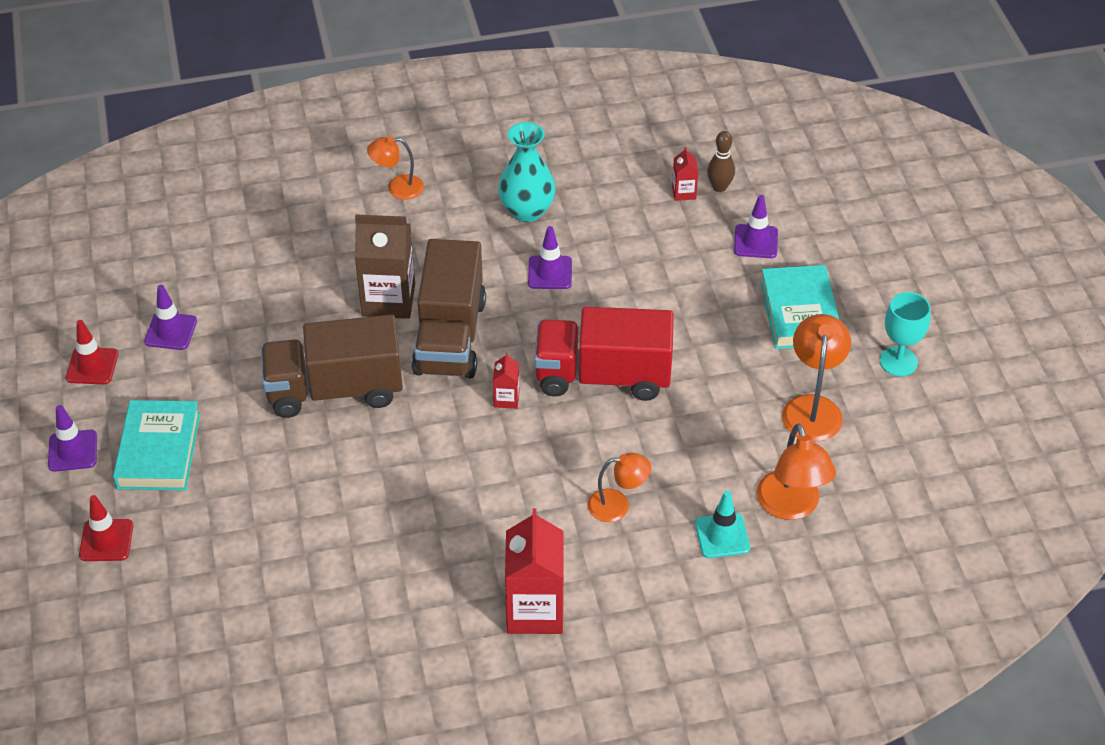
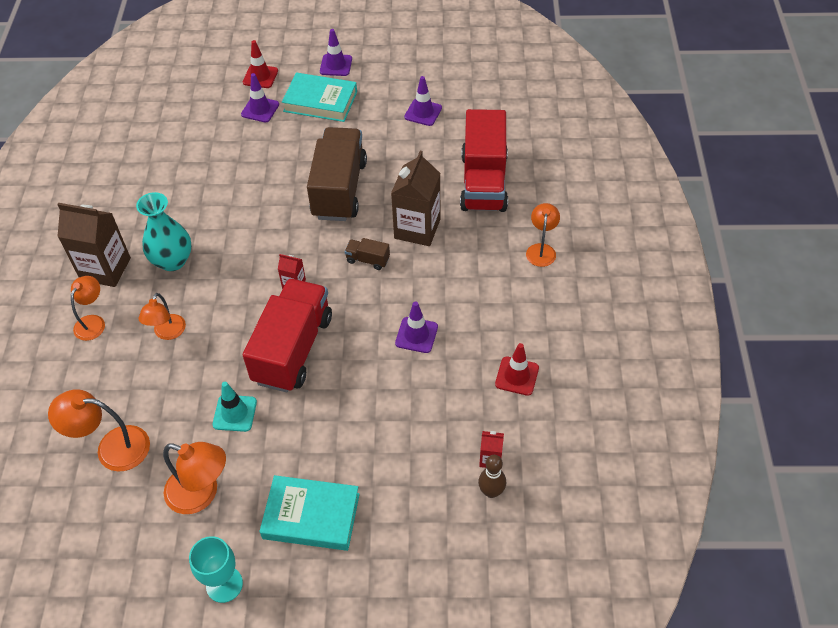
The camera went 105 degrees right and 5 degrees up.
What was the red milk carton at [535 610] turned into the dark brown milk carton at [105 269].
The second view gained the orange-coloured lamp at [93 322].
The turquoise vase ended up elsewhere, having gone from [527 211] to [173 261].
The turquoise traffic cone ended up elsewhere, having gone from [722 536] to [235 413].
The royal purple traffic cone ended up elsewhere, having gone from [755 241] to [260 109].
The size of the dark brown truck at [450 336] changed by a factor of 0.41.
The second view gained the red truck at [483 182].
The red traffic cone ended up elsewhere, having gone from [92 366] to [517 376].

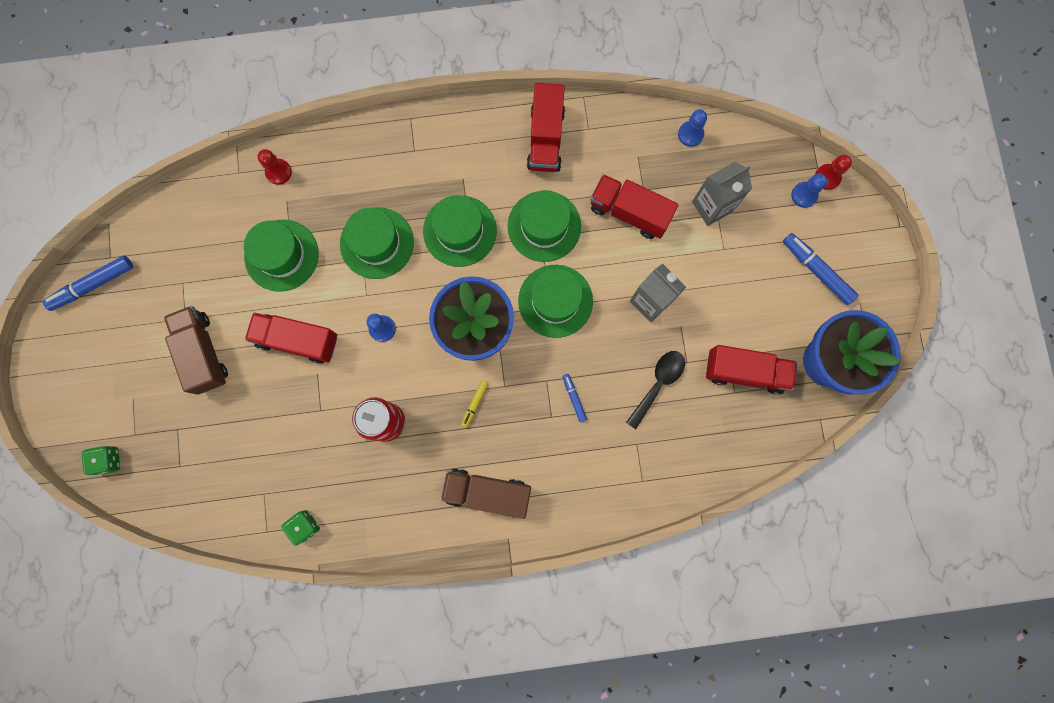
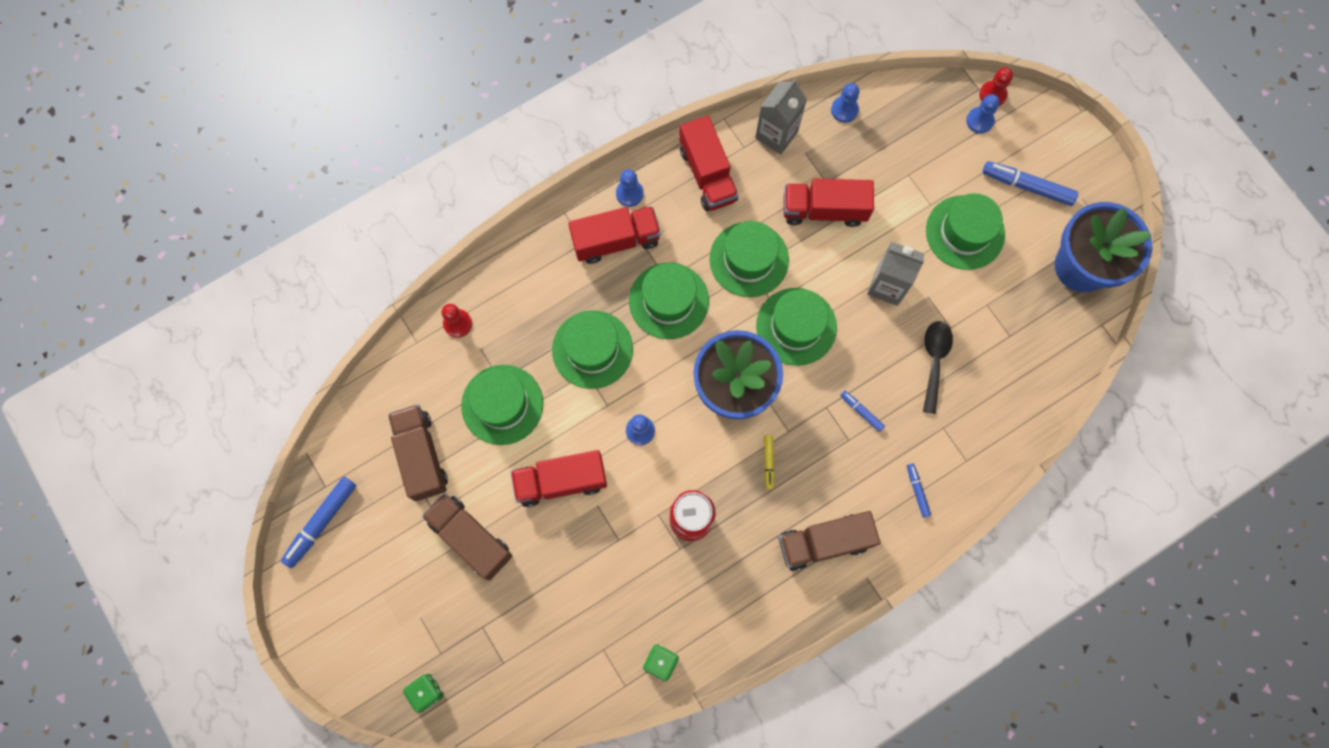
The camera went 25 degrees left and 5 degrees down.
The second view gained the dark brown truck at [421 456].
The red truck ended up elsewhere, having gone from [745 372] to [616 240].
The second view gained the royal blue game pawn at [629 193].
The grey milk carton ended up elsewhere, having gone from [712 206] to [776 134].
The second view gained the royal blue marker pen at [917 491].
The second view gained the emerald hat at [965 232].

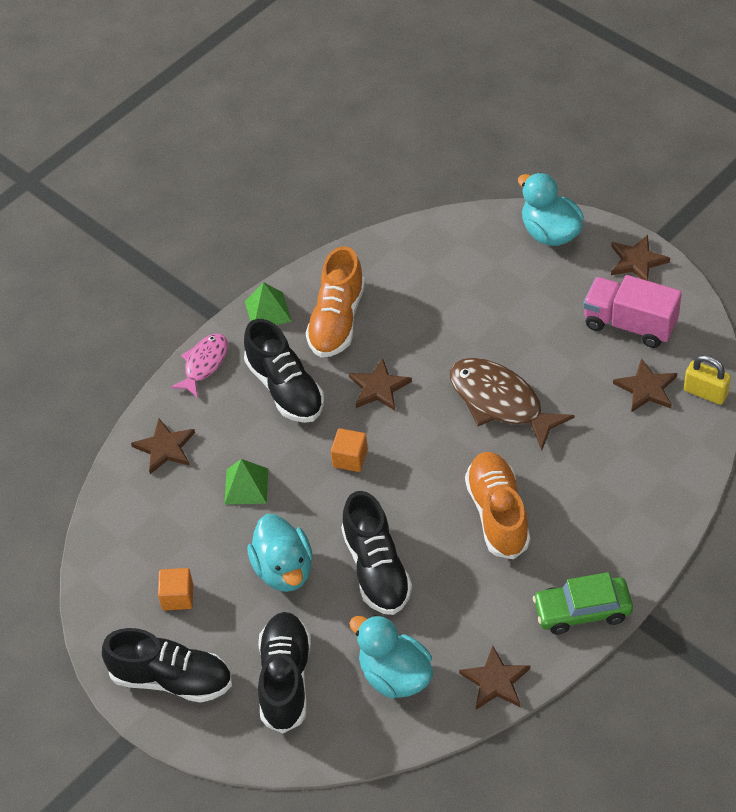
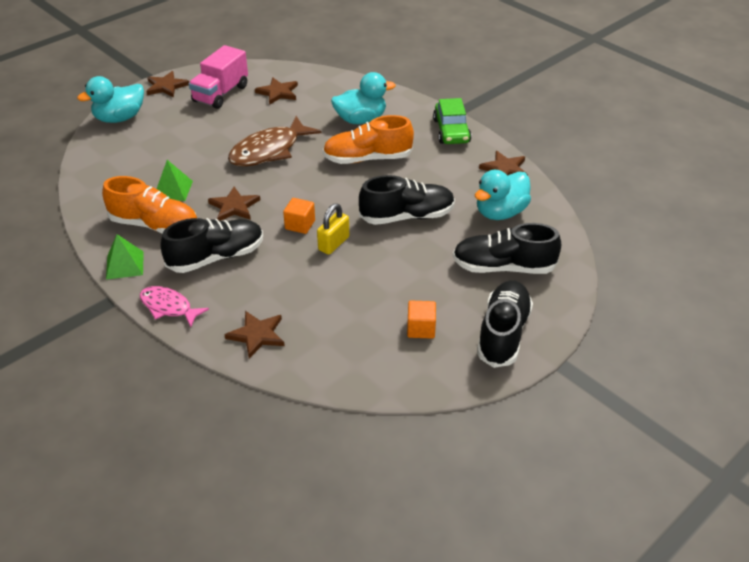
The camera went 90 degrees left and 10 degrees down.
The emerald solid pyramid ended up elsewhere, having gone from [246 486] to [173 190].
The yellow padlock ended up elsewhere, having gone from [705 392] to [334 243].
The turquoise rubber duck ended up elsewhere, having gone from [284 570] to [361 120].

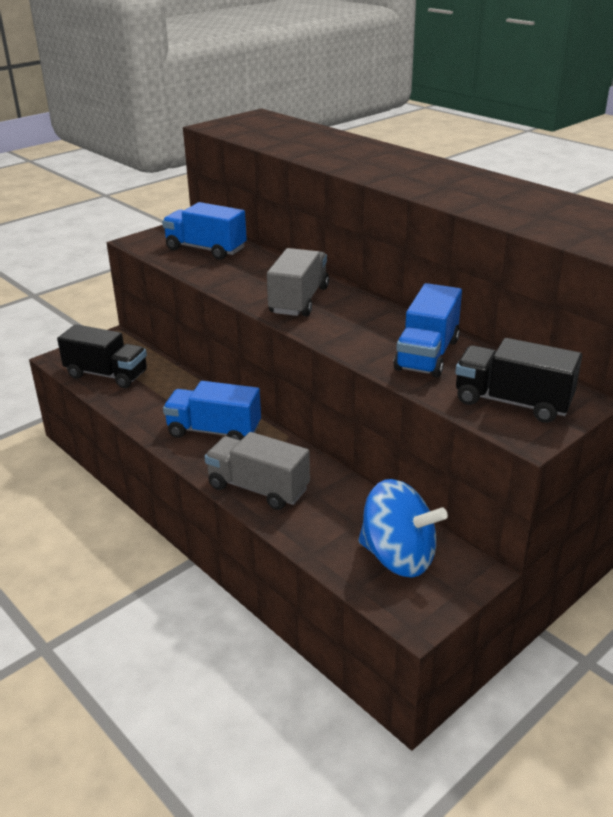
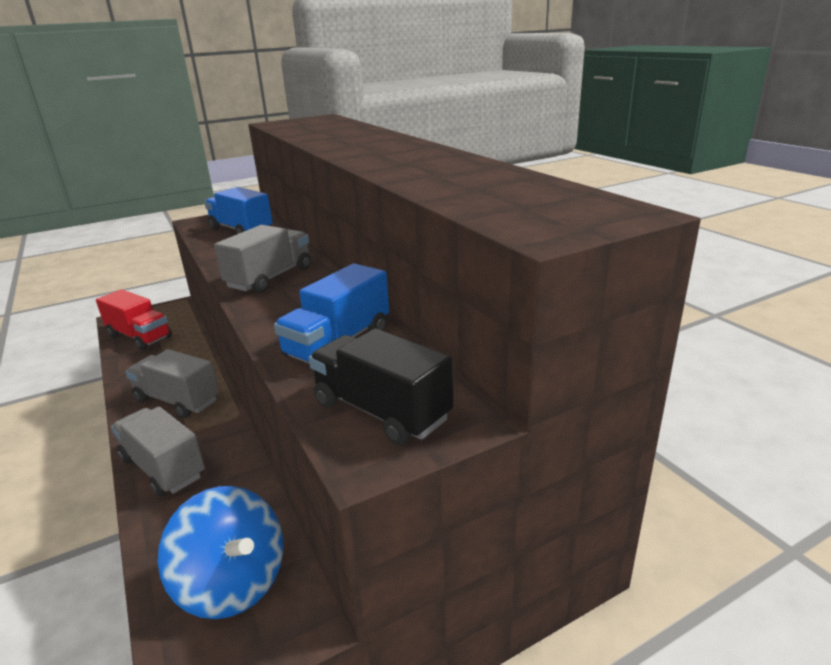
The camera went 15 degrees right and 5 degrees down.
What was the jet-black truck at [106 375] turned into the red truck at [139 337].
What was the royal blue truck at [214 431] turned into the grey truck at [177 400].

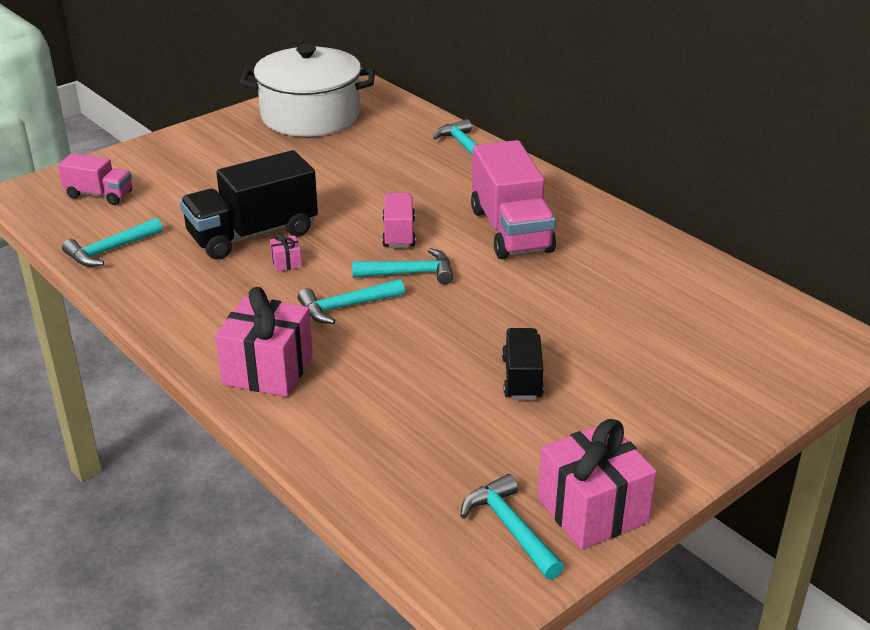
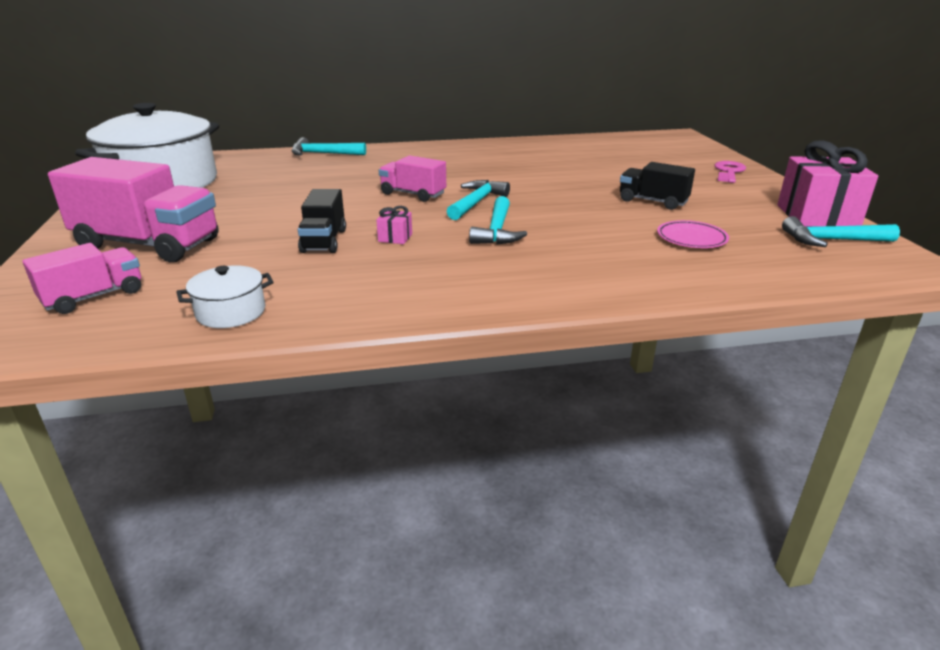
The camera went 60 degrees left and 5 degrees down.
The rose-pink truck ended up elsewhere, having gone from [511 230] to [148 244].
Where the turquoise claw hammer stood at [110 250], the snow-white stockpot came to stand at [231 312].
The size of the jet-black truck at [253 234] changed by a factor of 0.55.
The second view gained the rose-pink dinner plate at [691 238].
The second view gained the rose-pink latchkey at [729 172].
The second view lost the rose-pink present at [268 370].

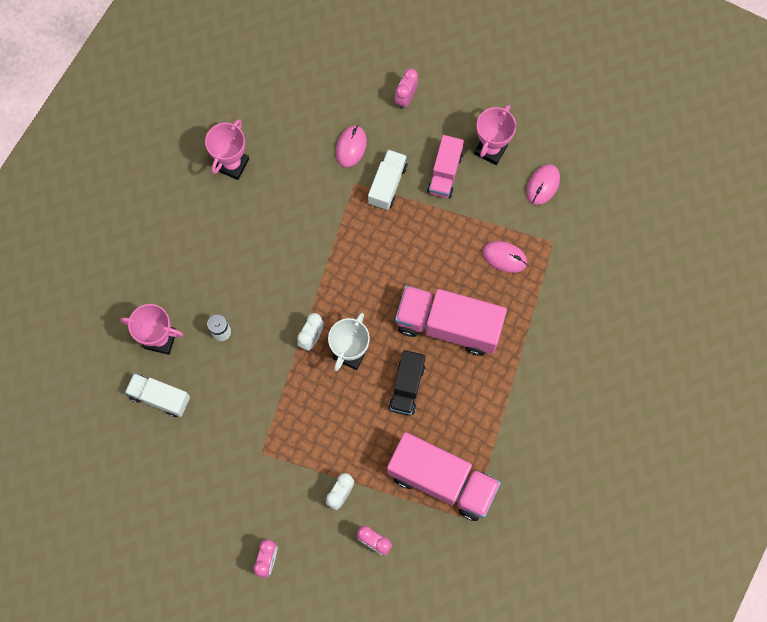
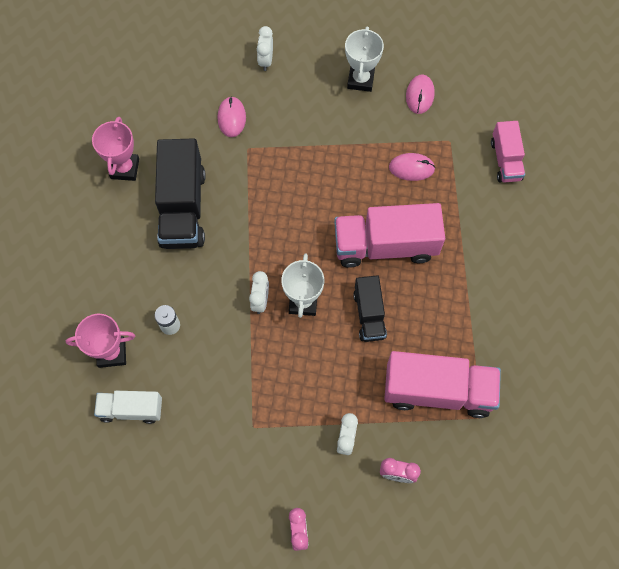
The camera went 20 degrees left and 5 degrees down.
The second view gained the jet-black truck at [183 208].
What was the rose-pink alarm clock at [406 98] turned into the snow-white alarm clock at [266 61].
What was the rose-pink trophy at [490 149] turned into the snow-white trophy at [360 80].
The rose-pink truck ended up elsewhere, having gone from [445 173] to [505 160].
The second view lost the snow-white truck at [387 184].

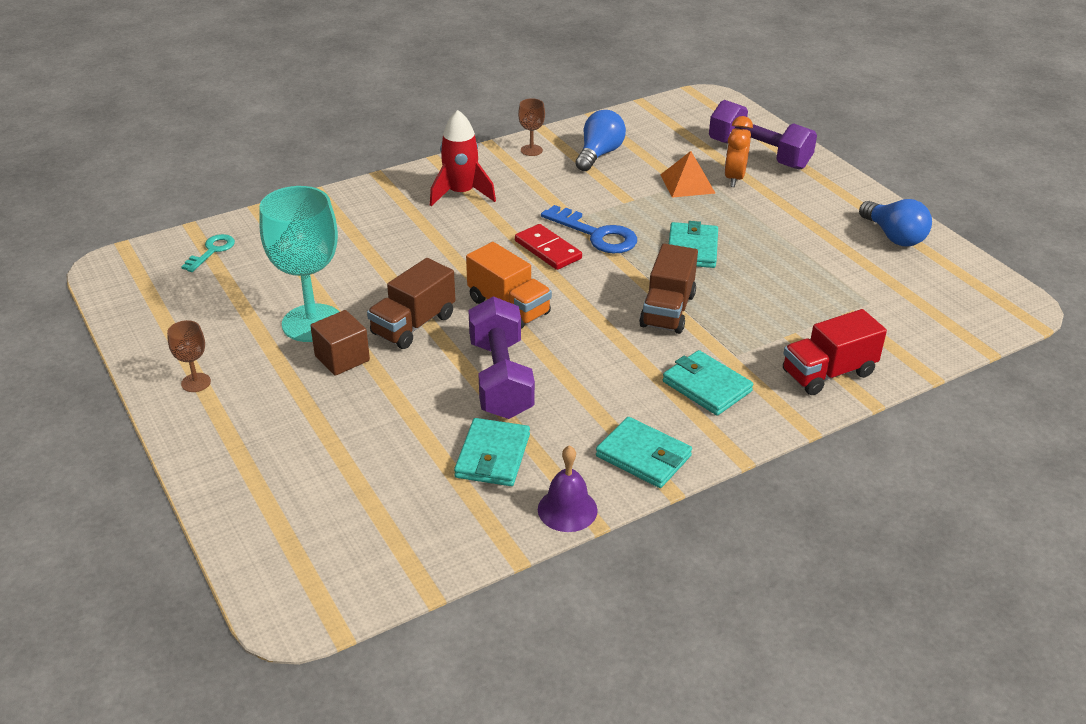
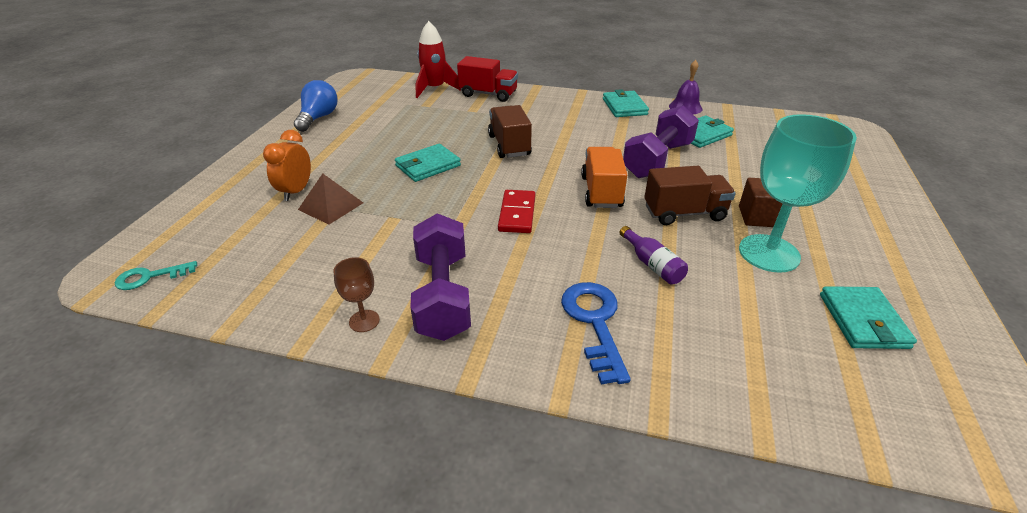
The camera went 135 degrees left and 0 degrees up.
The turquoise latchkey ended up elsewhere, having gone from [212 251] to [150 277].
The orange-coloured alarm clock at [734 178] ended up facing another way, 135 degrees clockwise from before.
What was the orange-coloured solid pyramid at [687 183] turned into the dark brown solid pyramid at [331 206].
The royal purple hand weight ended up elsewhere, having gone from [759 154] to [443 295].
The red rocket ended up elsewhere, having gone from [461 193] to [435 89].
The dark brown truck at [667 310] ended up facing another way, 75 degrees counterclockwise from before.
The royal blue latchkey ended up elsewhere, having gone from [596 234] to [594 323].
The second view gained the royal purple flask at [652 264].
The turquoise billfold ended up elsewhere, having gone from [706 386] to [863 320].
The second view lost the dark brown wine glass at [196 382].
The second view lost the royal blue bulb at [599 154].

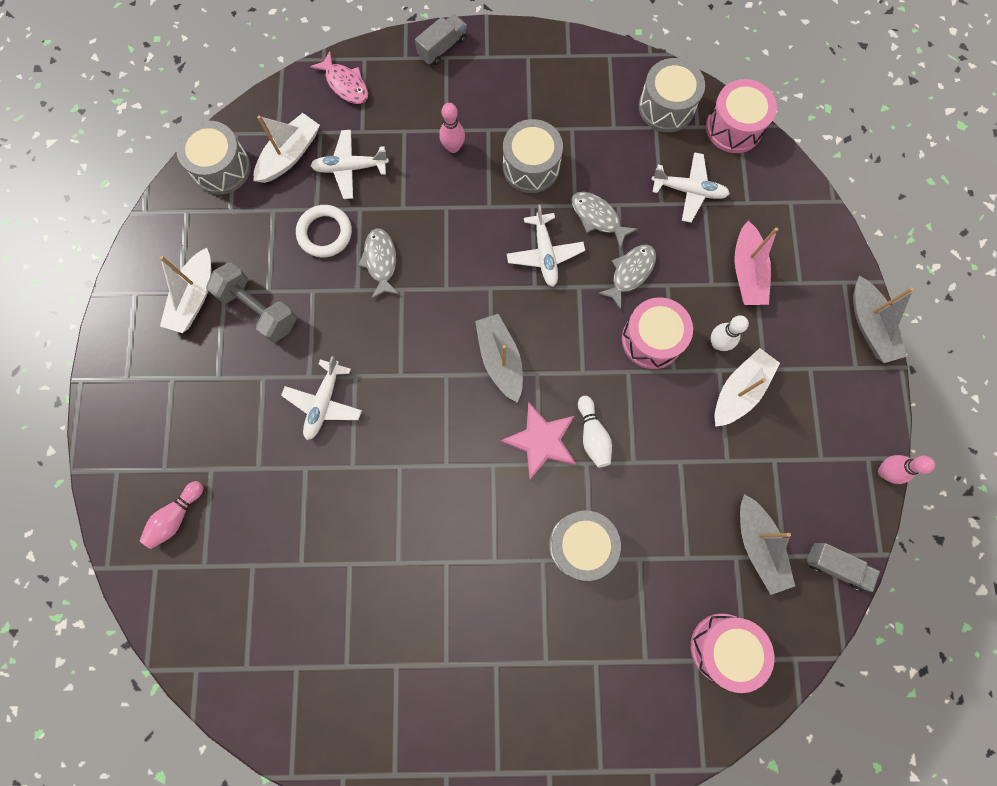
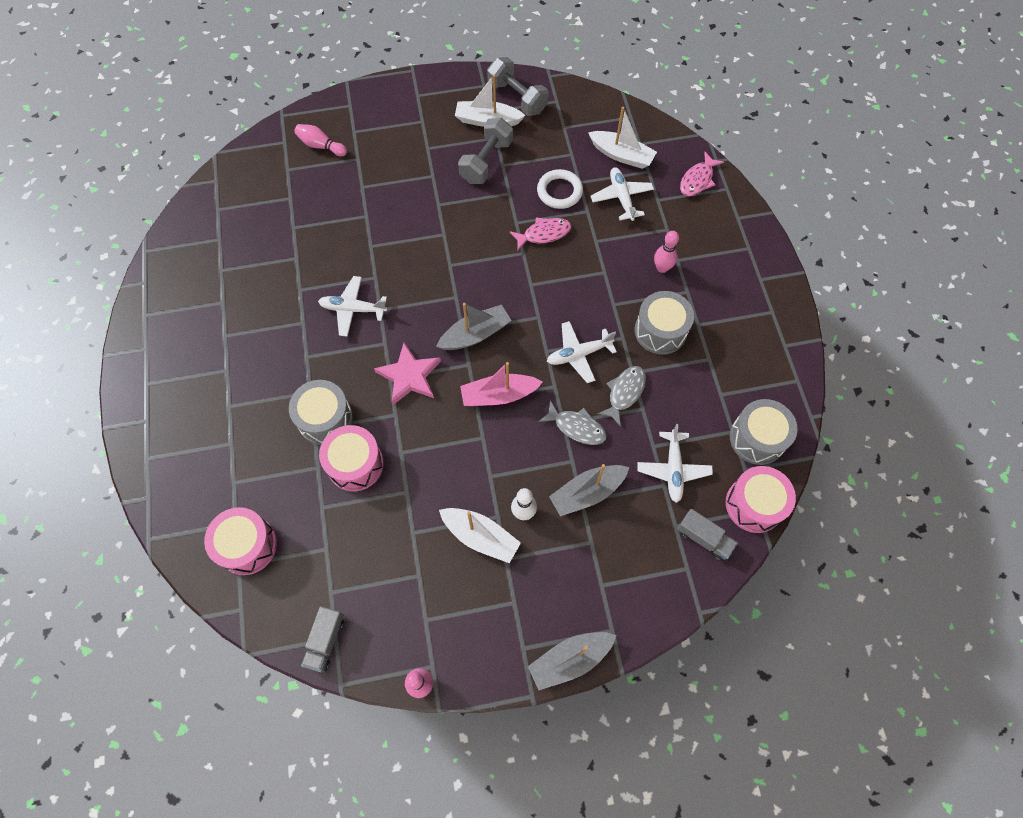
The camera went 80 degrees right and 10 degrees down.
The snow-white plane ended up elsewhere, having gone from [324 403] to [353 309].
The rose-pink drum ended up elsewhere, having gone from [652 339] to [355 464].
The rose-pink boat ended up elsewhere, having gone from [747 272] to [499 395].
The second view gained the grey hand weight at [517 98].
What was the grey fish at [380 261] turned into the rose-pink fish at [544 234].
The grey boat ended up elsewhere, having gone from [758 546] to [587 492].
The grey truck ended up elsewhere, having gone from [442 47] to [704 538].
The second view lost the grey drum at [222 168].
The second view lost the snow-white skittle at [592 435].

